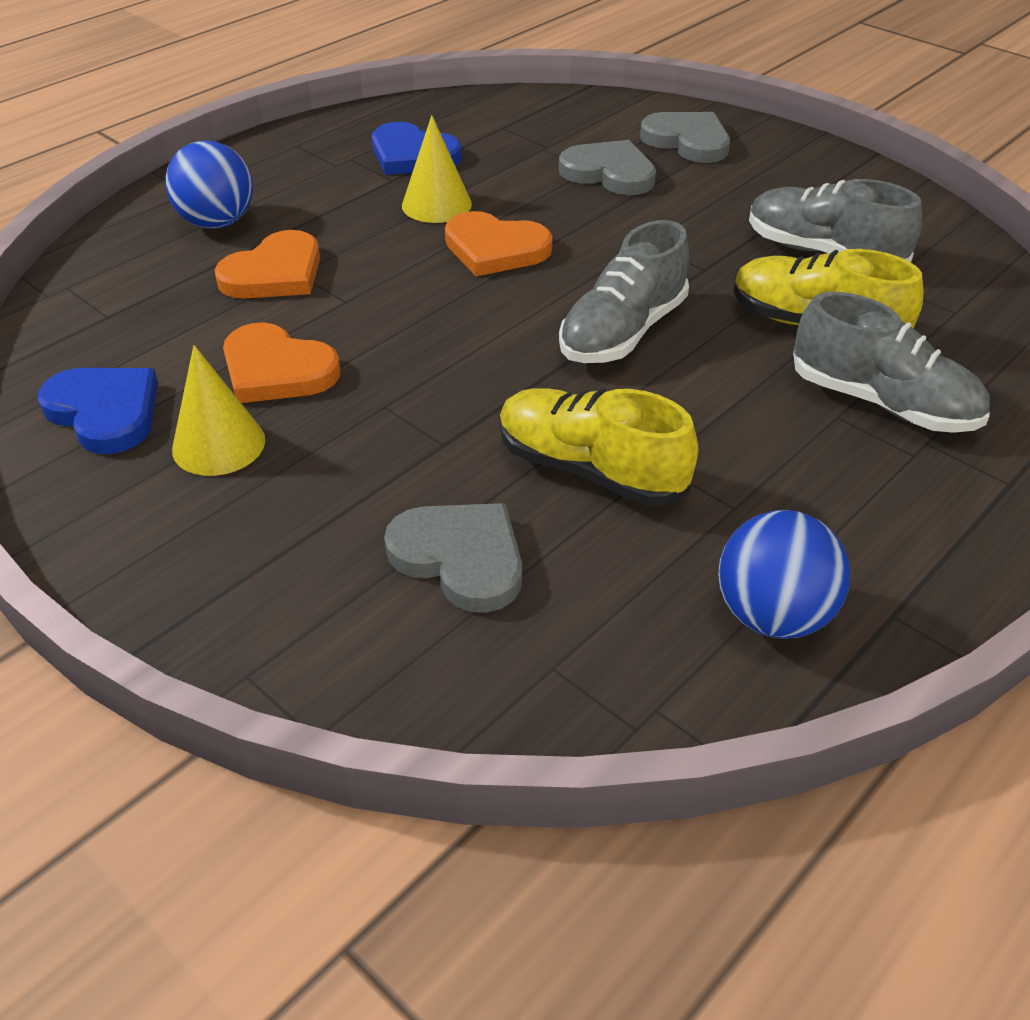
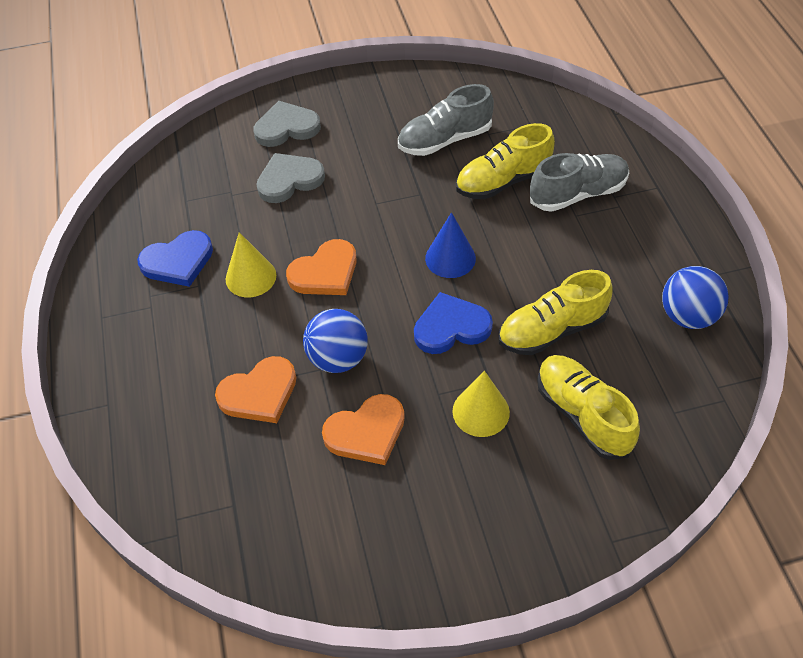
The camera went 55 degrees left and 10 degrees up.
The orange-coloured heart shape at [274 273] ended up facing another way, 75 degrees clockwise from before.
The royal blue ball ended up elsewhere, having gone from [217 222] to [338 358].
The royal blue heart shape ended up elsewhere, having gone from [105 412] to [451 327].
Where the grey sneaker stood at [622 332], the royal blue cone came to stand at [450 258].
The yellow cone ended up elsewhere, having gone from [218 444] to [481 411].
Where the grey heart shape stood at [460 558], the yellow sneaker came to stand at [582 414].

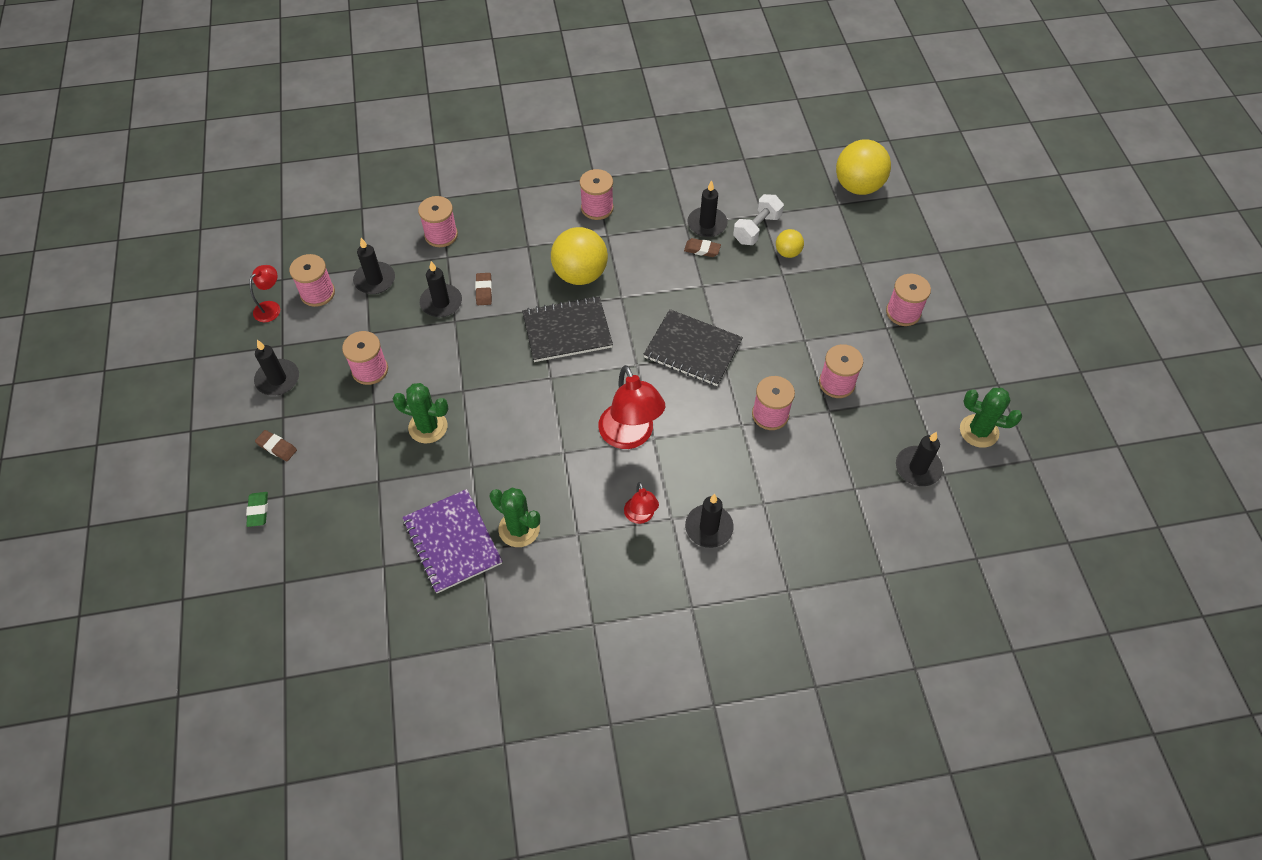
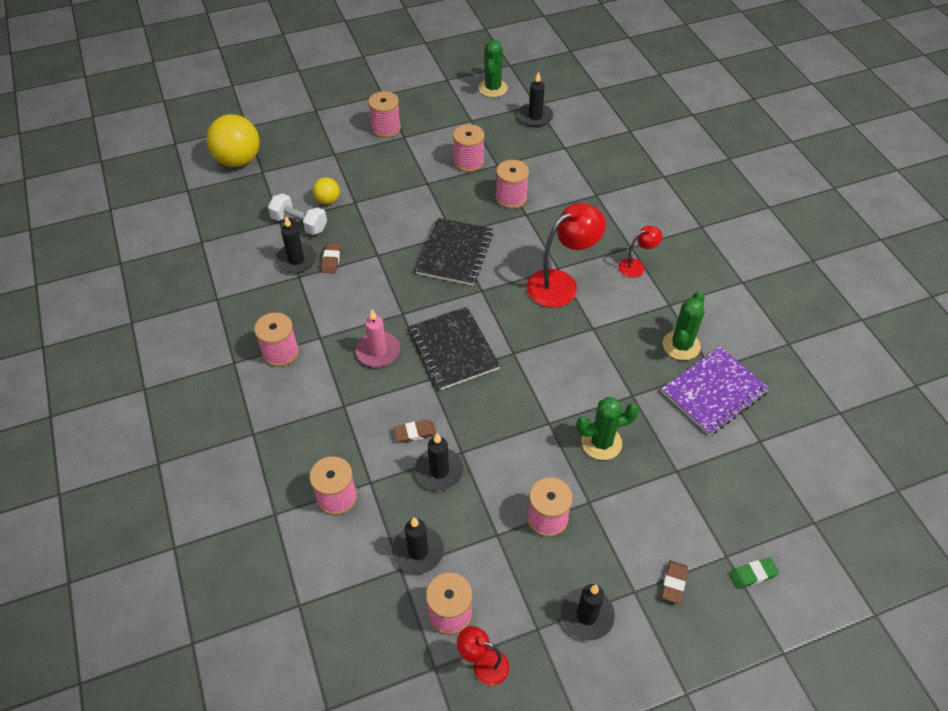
The camera went 100 degrees left and 5 degrees down.
Where the yellow ball stood at [580 274], the rose-pink pillar candle came to stand at [378 351].
The emerald prickly plant at [428 427] ended up facing another way, 75 degrees clockwise from before.
The second view lost the jet-black pillar candle at [709 527].

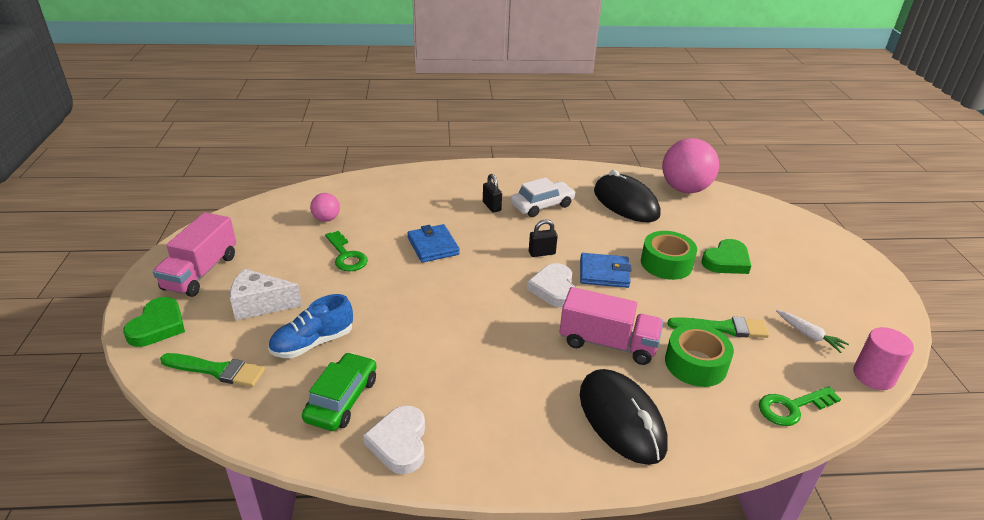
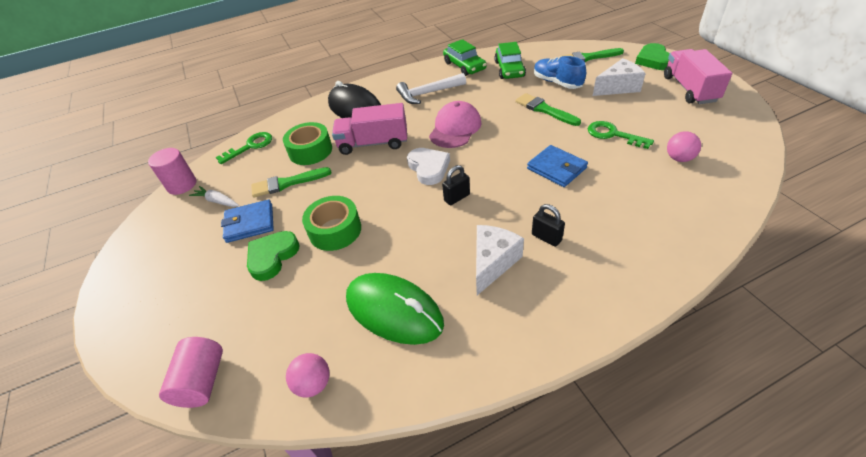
The camera went 165 degrees right and 10 degrees up.
The second view gained the rose-pink cylinder at [202 381].
The royal blue billfold ended up elsewhere, having gone from [604 273] to [250 223].
The size of the rose-pink ball at [684 189] changed by a factor of 0.48.
What was the jet-black PC mouse at [625 203] turned into the emerald PC mouse at [394 311].
The second view gained the snow-white claw hammer at [427 93].
The second view gained the rose-pink cap at [455 128].
Where the snow-white heart shape stood at [399 443], the emerald car came to stand at [464 66].
Where the snow-white car stood at [542 205], the snow-white cheese wedge came to stand at [493 263].
The second view gained the emerald paint brush at [544 109].
The royal blue sneaker at [313 343] ended up facing another way, 75 degrees counterclockwise from before.

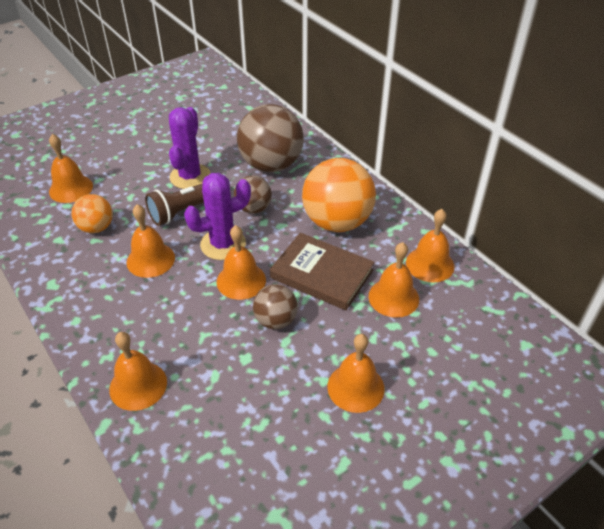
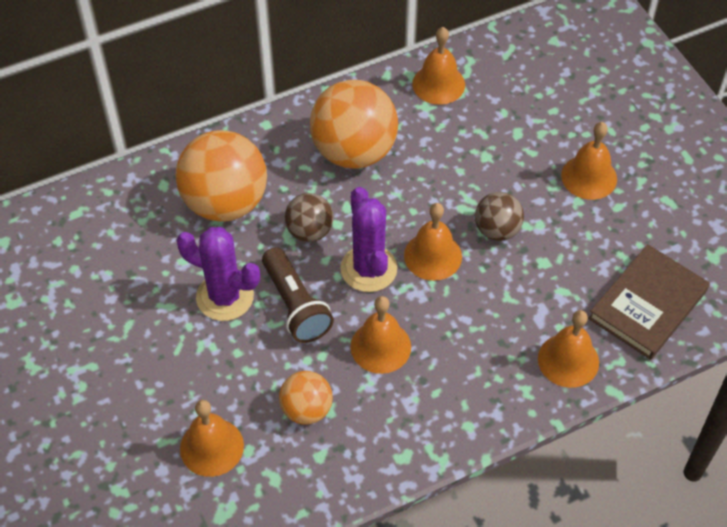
The camera went 80 degrees left and 10 degrees up.
What was the dark brown ball at [271 165] turned into the orange-coloured ball at [225 202].
The dark brown book ended up elsewhere, having gone from [321 274] to [647 305].
The second view lost the orange-coloured bell at [393 297].

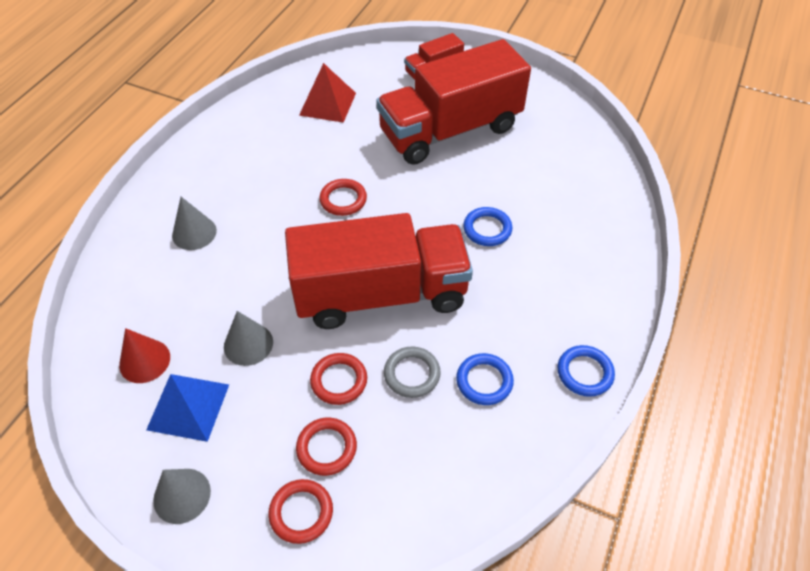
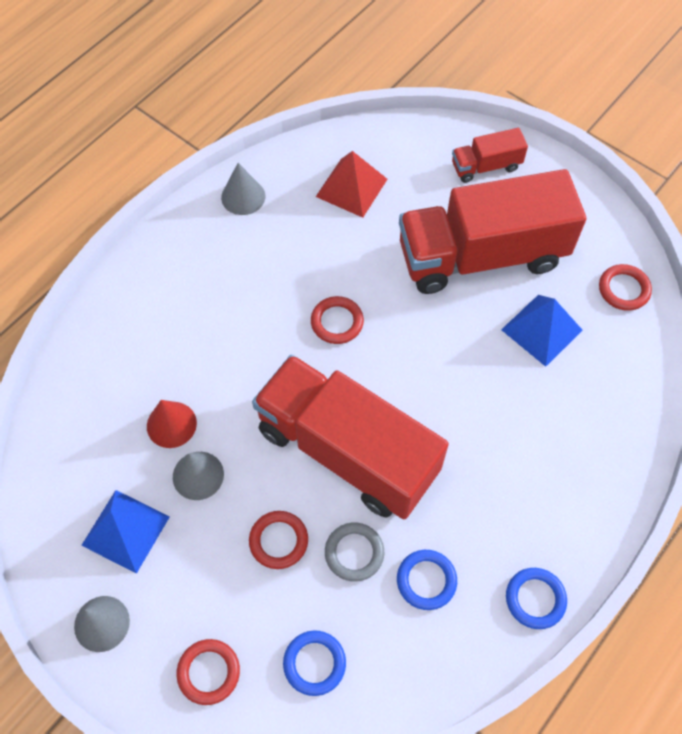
The camera went 15 degrees right and 10 degrees up.
The red cone ended up elsewhere, having gone from [144 361] to [171 424].
The grey cone ended up elsewhere, having gone from [194 233] to [243 196].
The red truck at [381 294] ended up facing another way, 150 degrees counterclockwise from before.
The royal blue ring ended up elsewhere, having gone from [487 229] to [314 663].
The second view gained the royal blue solid pyramid at [541 329].
The red ring ended up elsewhere, having gone from [326 448] to [623 289].

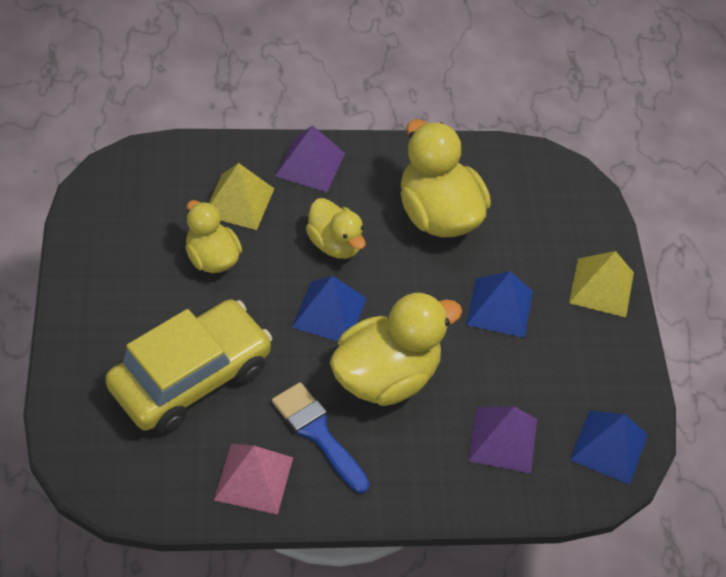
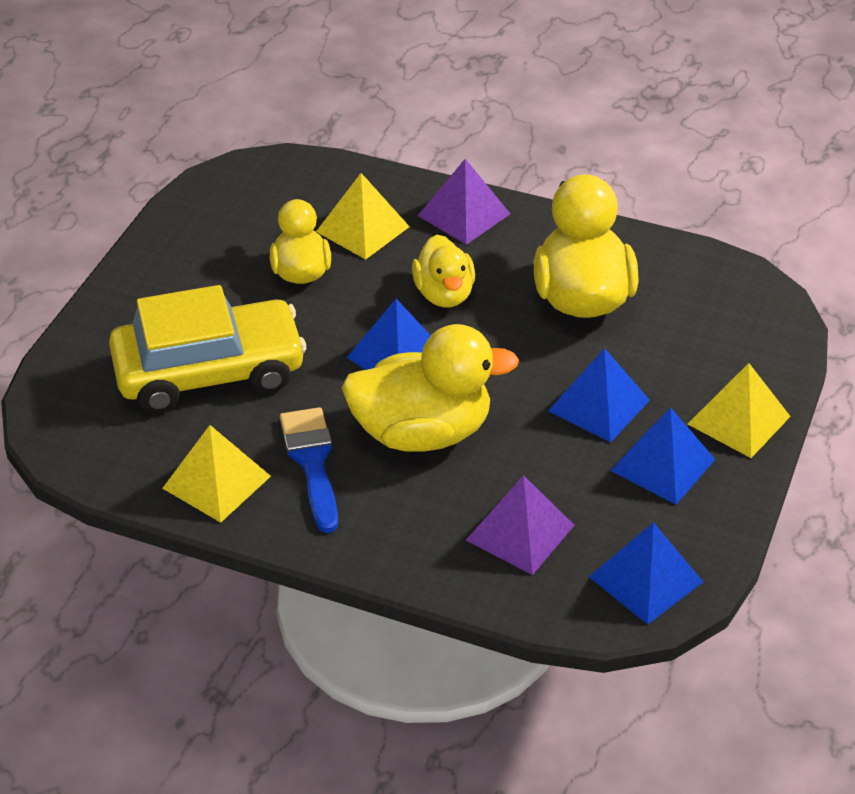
The camera went 30 degrees right and 10 degrees down.
What was the rose-pink solid pyramid at [253 478] turned into the yellow solid pyramid at [216 482].
The second view gained the royal blue solid pyramid at [662 464].

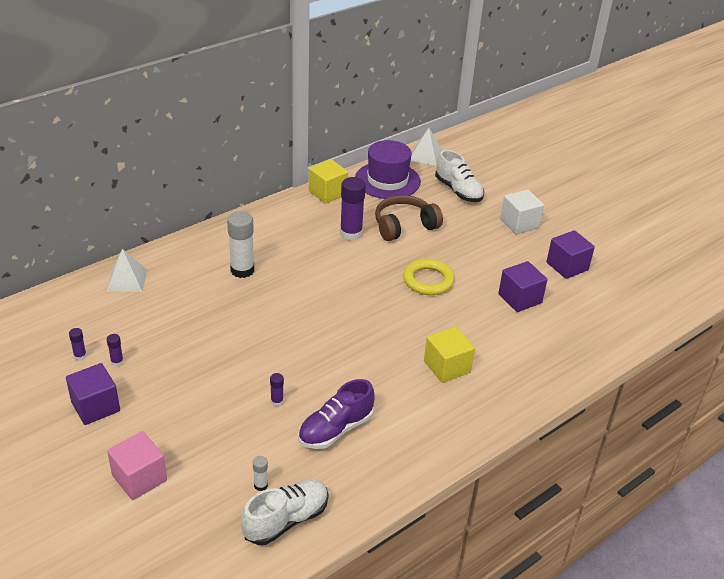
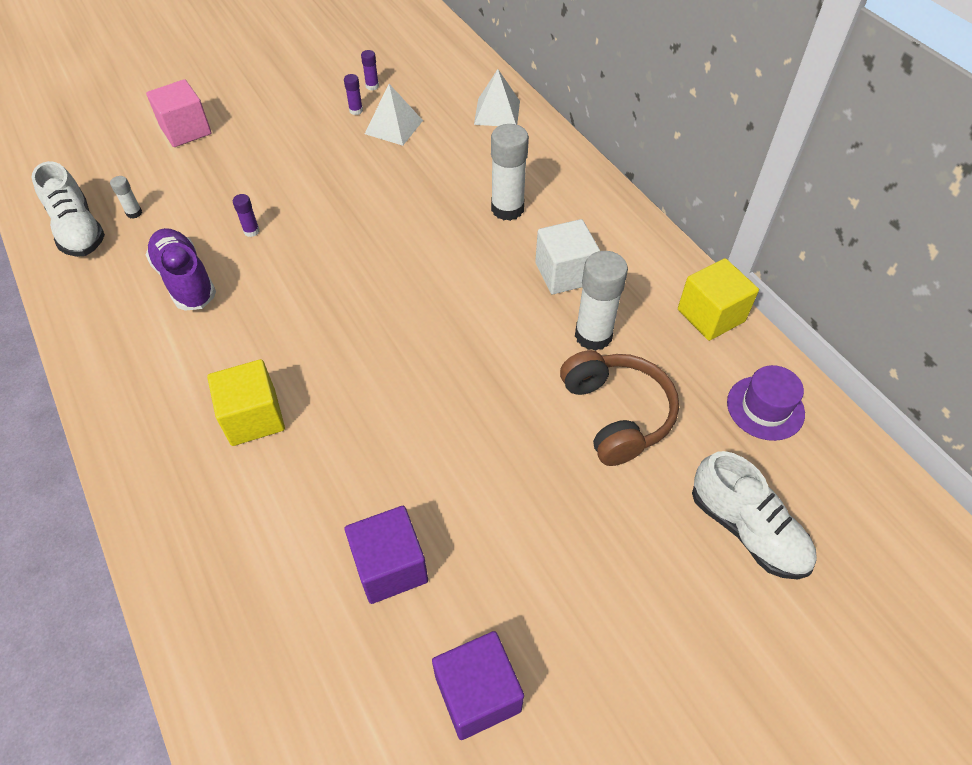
The camera went 100 degrees right and 15 degrees up.
The snow-white solid pyramid ended up elsewhere, having gone from [426 155] to [394 127].
The snow-white cube ended up elsewhere, having gone from [519 223] to [564 273].
What was the royal purple glue stick at [351 233] turned into the snow-white glue stick at [593 335].
The snow-white sneaker at [458 191] ended up facing another way, 105 degrees counterclockwise from before.
The size of the royal purple hat at [387 180] changed by a factor of 0.60.
The second view lost the royal purple cube at [95 406].
The second view lost the yellow ring at [428 280].

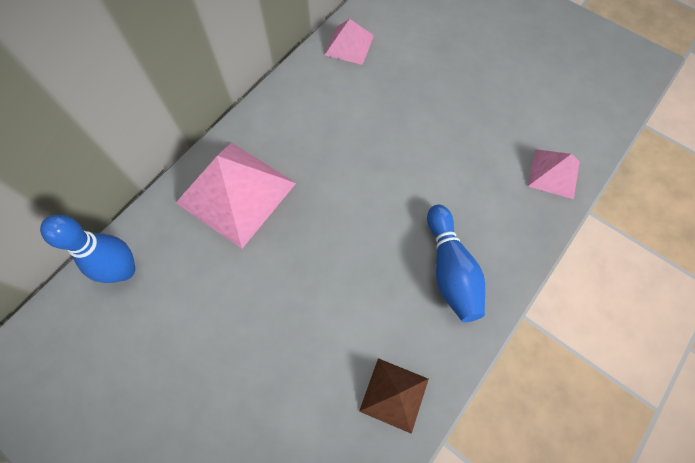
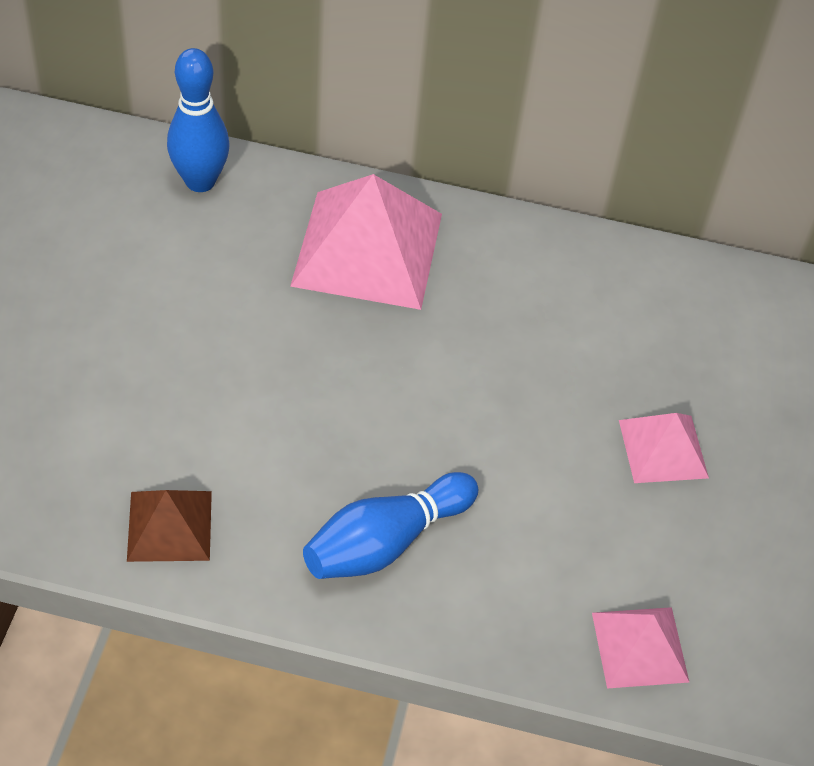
The camera went 60 degrees right and 15 degrees down.
The rose-pink solid pyramid ended up elsewhere, having gone from [349 45] to [663 449].

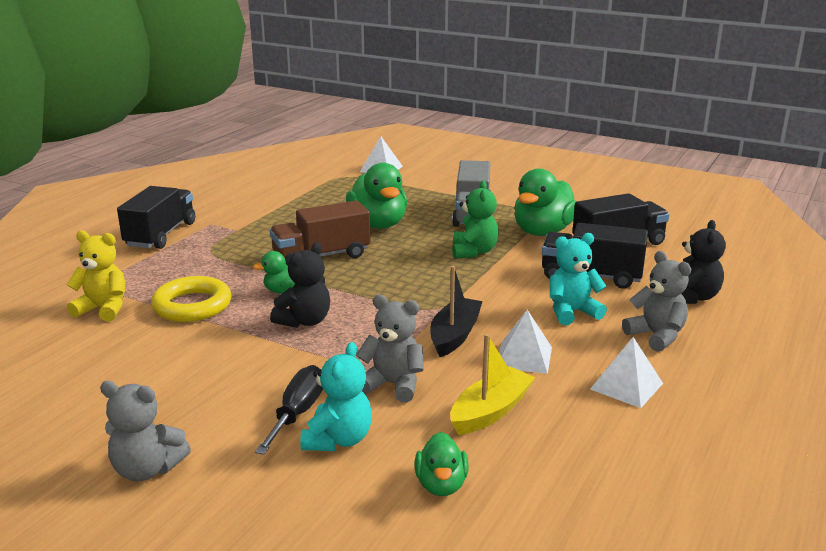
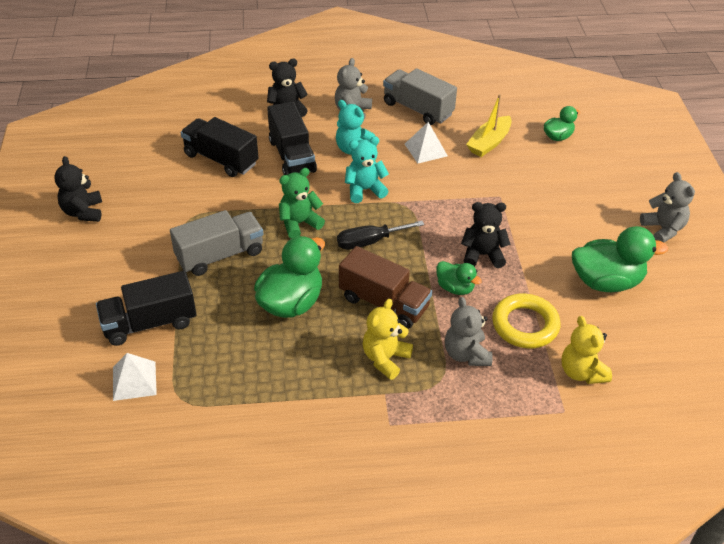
The camera went 125 degrees left and 20 degrees up.
The second view gained the jet-black teddy at [83 212].
The jet-black truck ended up elsewhere, having gone from [161 235] to [149 323].
The jet-black screwdriver ended up elsewhere, having gone from [297 413] to [369 242].
The turquoise teddy ended up elsewhere, having gone from [338 440] to [364 190].
The second view gained the yellow teddy at [385 359].
Where the snow-white solid pyramid stood at [626 386], the grey truck came to stand at [418 109].
The grey teddy ended up elsewhere, having gone from [393 385] to [466 354].
The yellow boat at [490 411] ended up facing another way, 60 degrees counterclockwise from before.
The emerald rubber duck ended up elsewhere, having gone from [543 232] to [606 282].
The second view lost the jet-black boat at [454 335].

